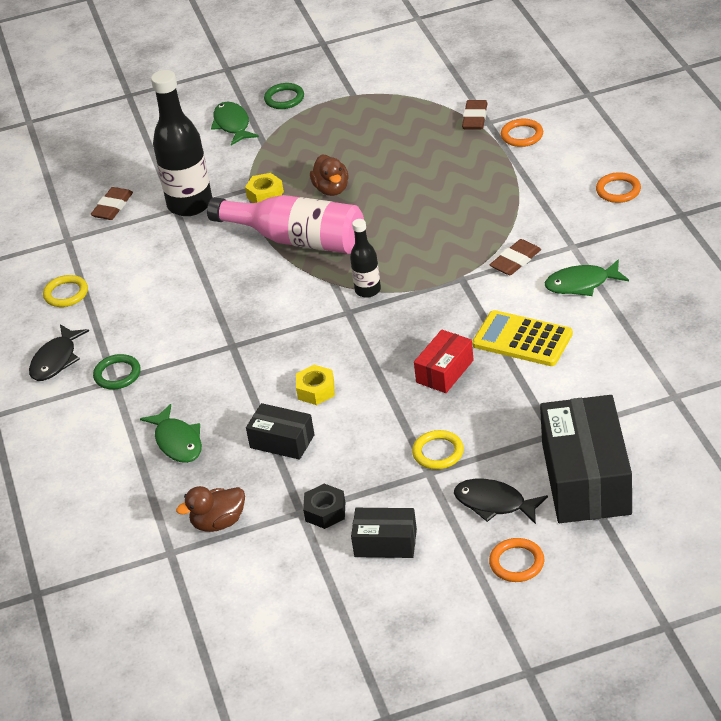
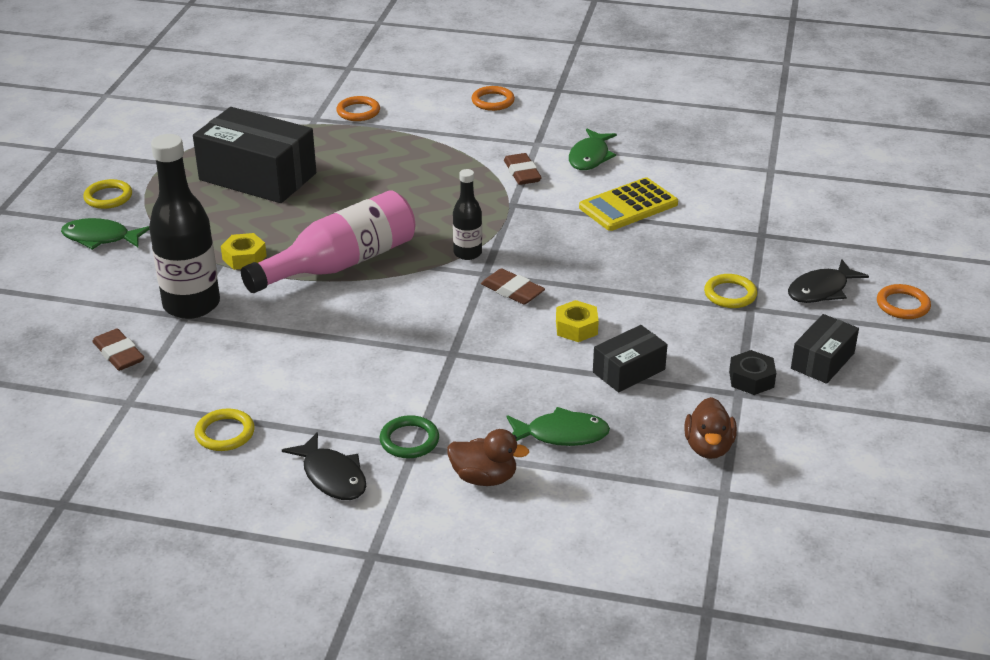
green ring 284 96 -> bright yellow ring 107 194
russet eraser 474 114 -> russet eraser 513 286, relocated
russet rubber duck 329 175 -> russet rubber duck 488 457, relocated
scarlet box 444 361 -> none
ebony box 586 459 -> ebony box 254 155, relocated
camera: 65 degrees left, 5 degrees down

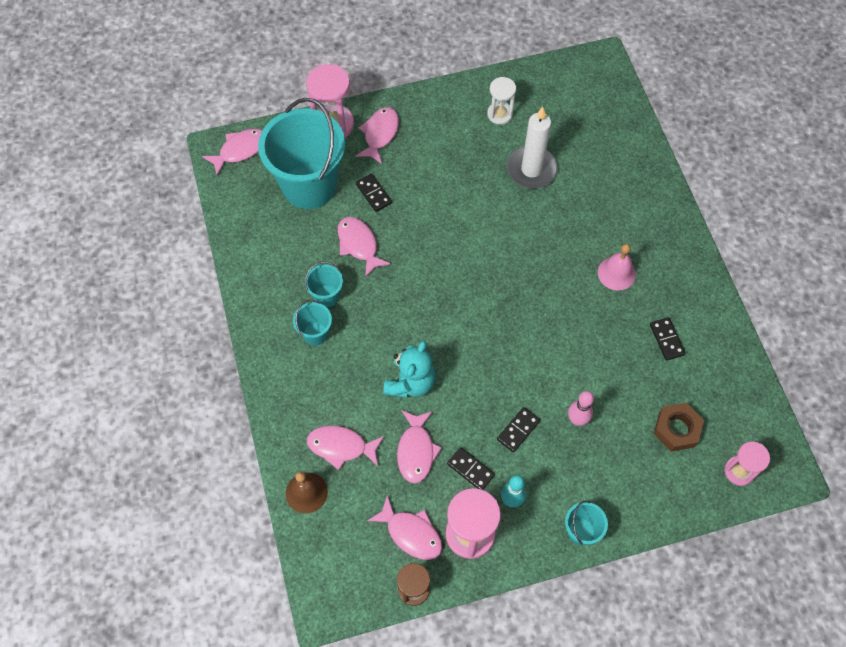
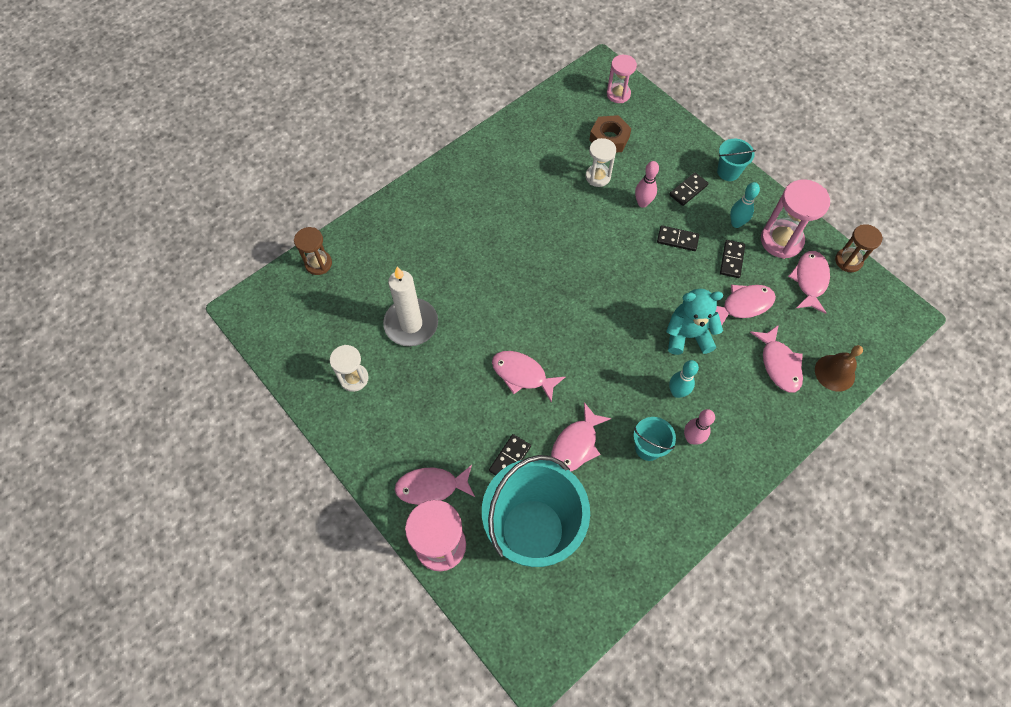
pink fish 232 152 -> pink fish 528 377, relocated
pink school bell 617 267 -> none
turquoise bucket 312 322 -> pink tenpin 699 427
ebony domino tile 668 339 -> ebony domino tile 689 189, relocated
none -> snow-white sand timer 601 162
none -> russet sand timer 313 251
none -> turquoise tenpin 684 379
camera: 115 degrees left, 0 degrees up

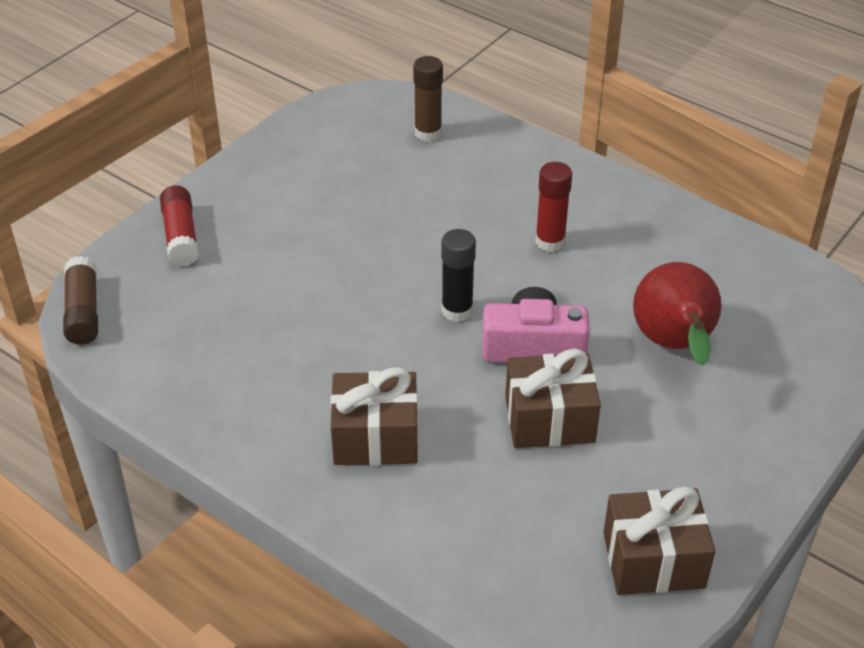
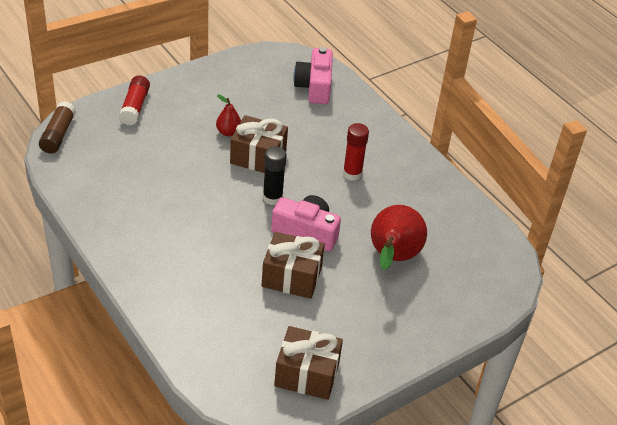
russet glue stick 428 99 -> pink photo camera 313 75
russet wrapped gift 374 416 -> russet wrapped gift 259 144, relocated
none -> scarlet toy pear 228 115
camera: 15 degrees right, 0 degrees up

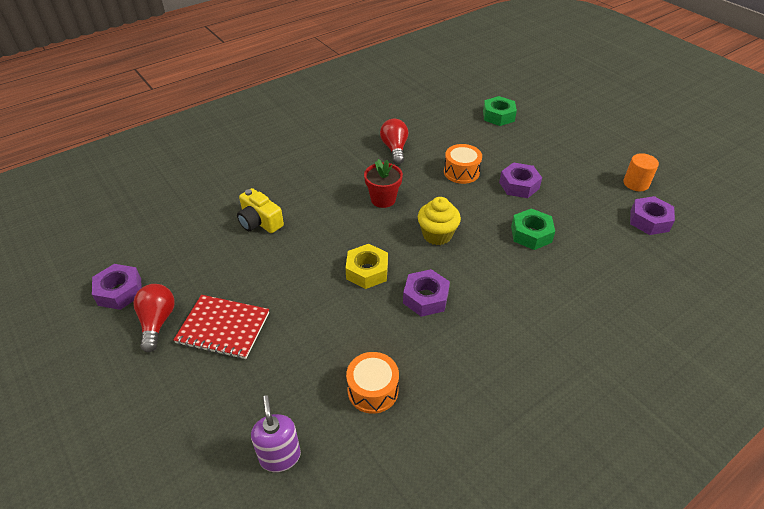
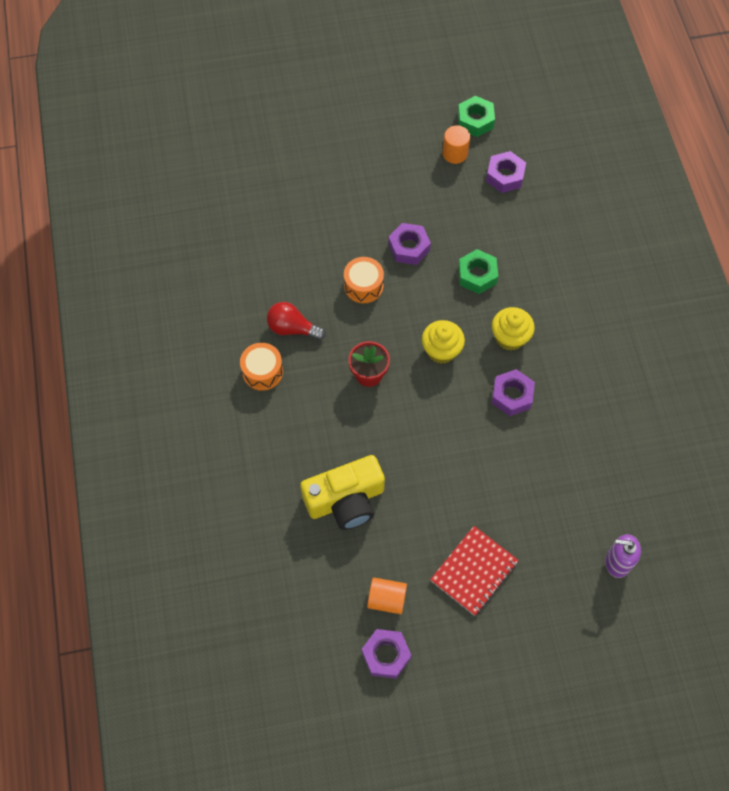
green hex nut 500 111 -> green hex nut 476 116, relocated
bright yellow photo camera 260 210 -> bright yellow photo camera 342 492, x1.55
bright yellow hex nut 366 266 -> none
scarlet bulb 154 318 -> none
orange drum 372 383 -> orange drum 261 367, relocated
none -> bright yellow cupcake 513 329
none -> orange solid cylinder 387 596
camera: 65 degrees left, 20 degrees up

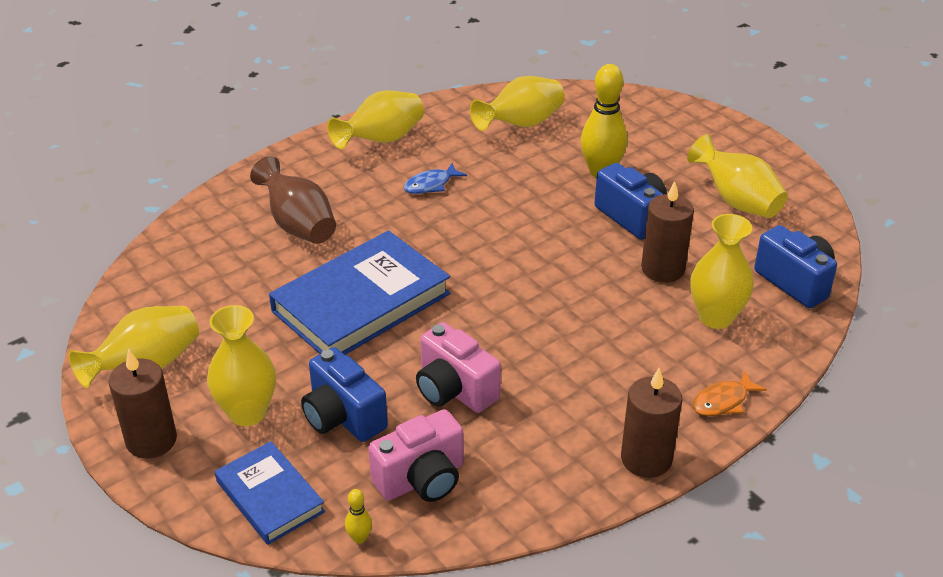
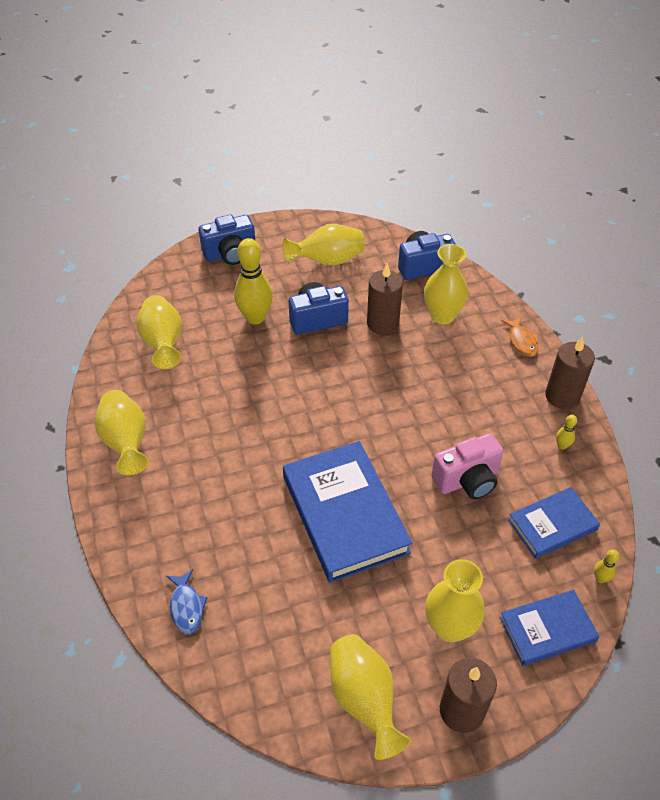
russet flower vase 293 200 -> none
cobalt fish 435 178 -> cobalt fish 187 601, relocated
cobalt photo camera 344 394 -> cobalt photo camera 226 240, relocated
pink photo camera 415 455 -> cobalt hardcover 554 523
none -> bright yellow tenpin 566 432
camera: 70 degrees left, 10 degrees up

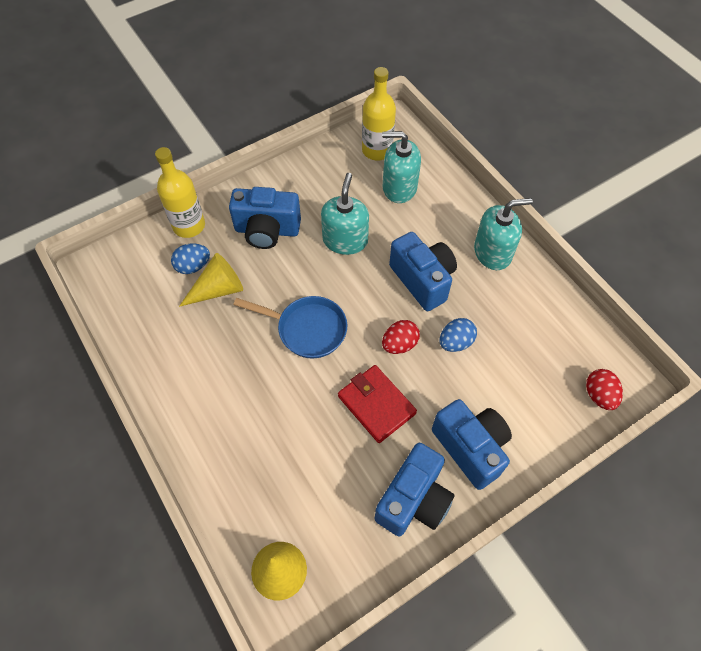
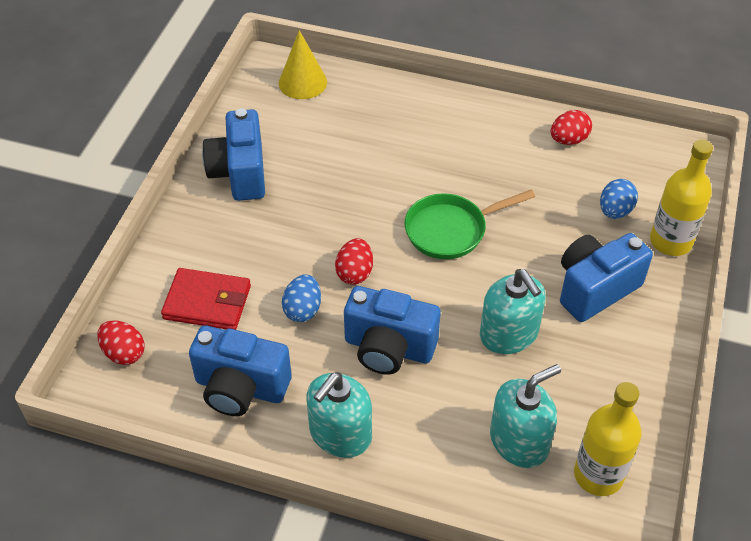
bright yellow cone shape 211 280 -> none
cobalt skillet 290 327 -> green skillet 470 224
scarlet wallet 377 404 -> scarlet wallet 206 299, relocated
cobalt photo camera 472 444 -> cobalt photo camera 240 370, relocated
none -> scarlet toy egg 571 127
camera: 140 degrees right, 10 degrees down

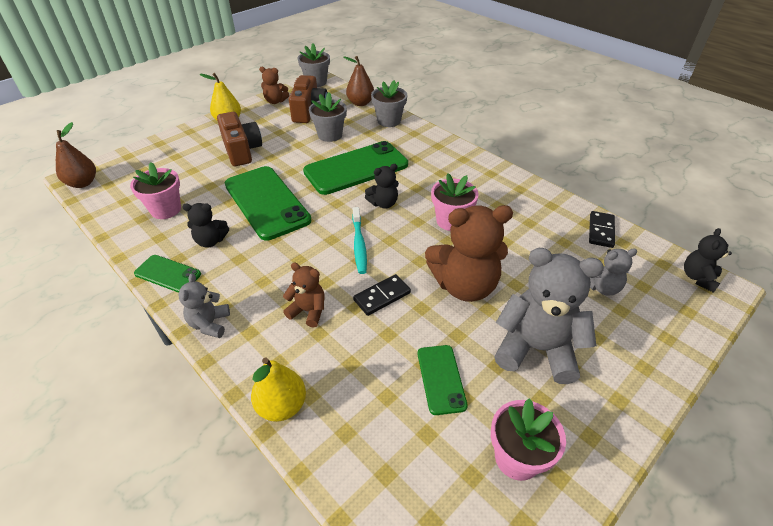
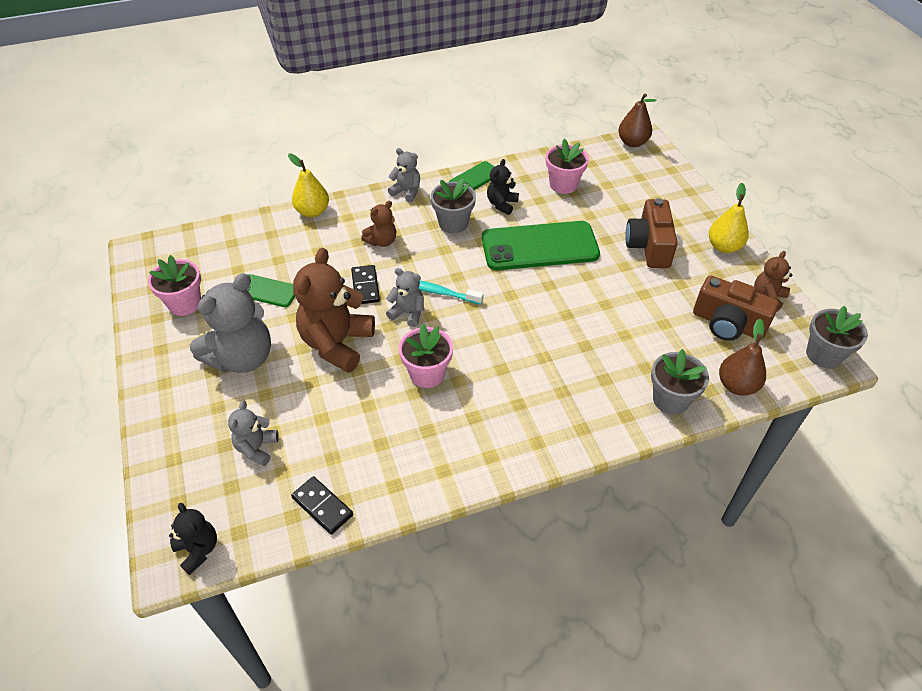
grey flower pot 328 117 -> grey flower pot 453 206, relocated
russet photo camera 239 139 -> russet photo camera 651 233, 90 degrees clockwise
green phone 355 168 -> none
ebony teddy 382 186 -> none
none -> grey teddy 405 297
camera: 115 degrees right, 5 degrees up

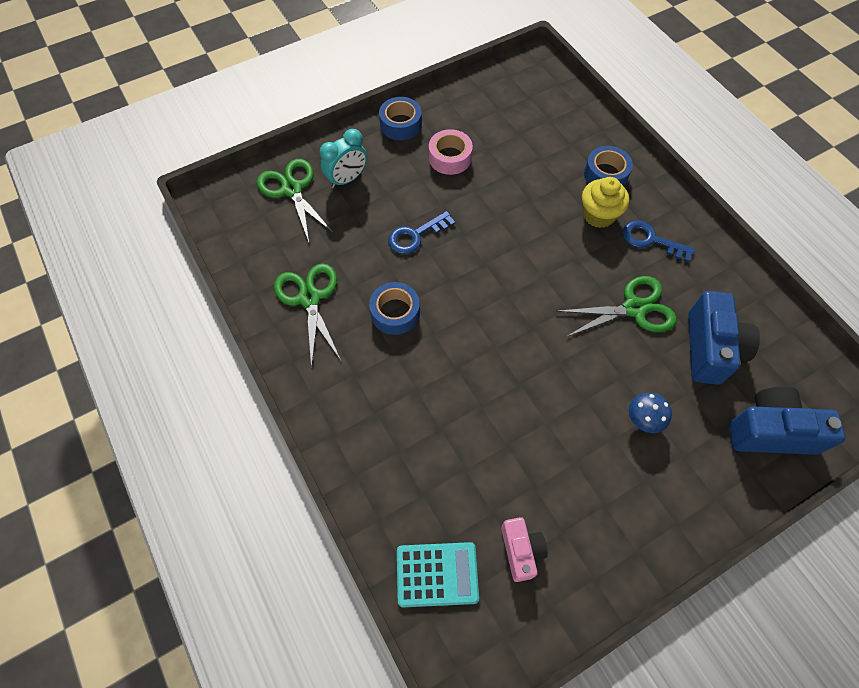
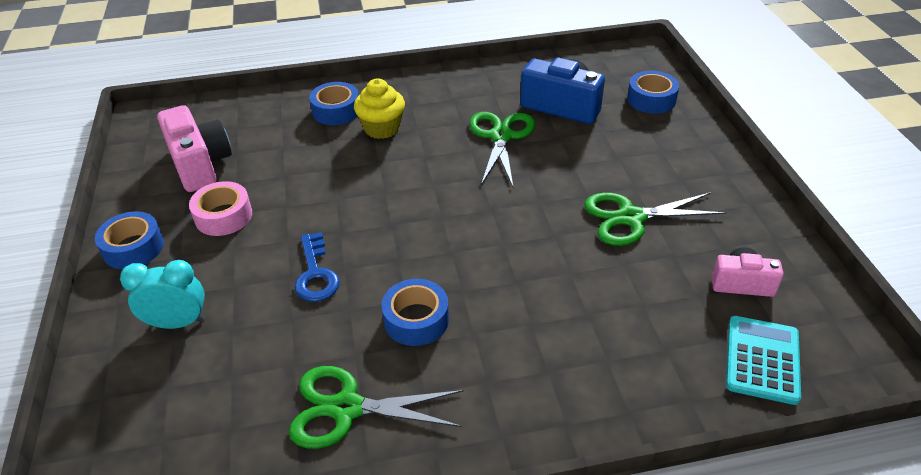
turquoise alarm clock 343 158 -> turquoise alarm clock 162 294, 75 degrees counterclockwise
green pair of scissors 295 200 -> green pair of scissors 655 219, relocated
cobalt door key 658 241 -> none
cobalt photo camera 787 420 -> cobalt sticky tape 653 92
cobalt fungus 650 413 -> none
none -> pink photo camera 194 148
camera: 70 degrees left, 20 degrees down

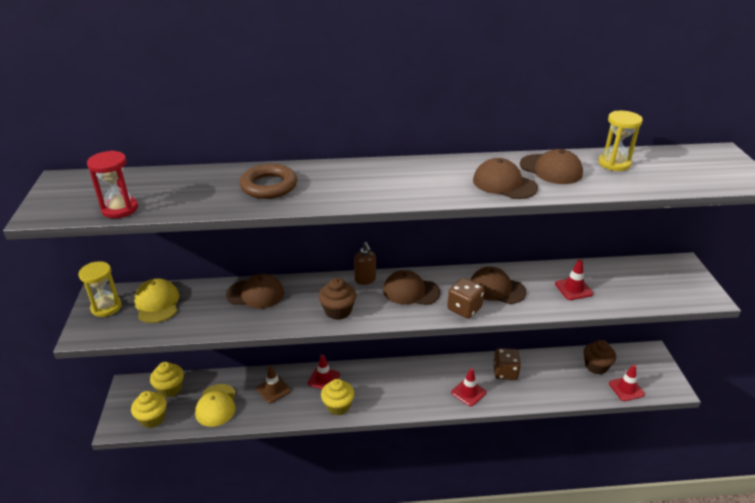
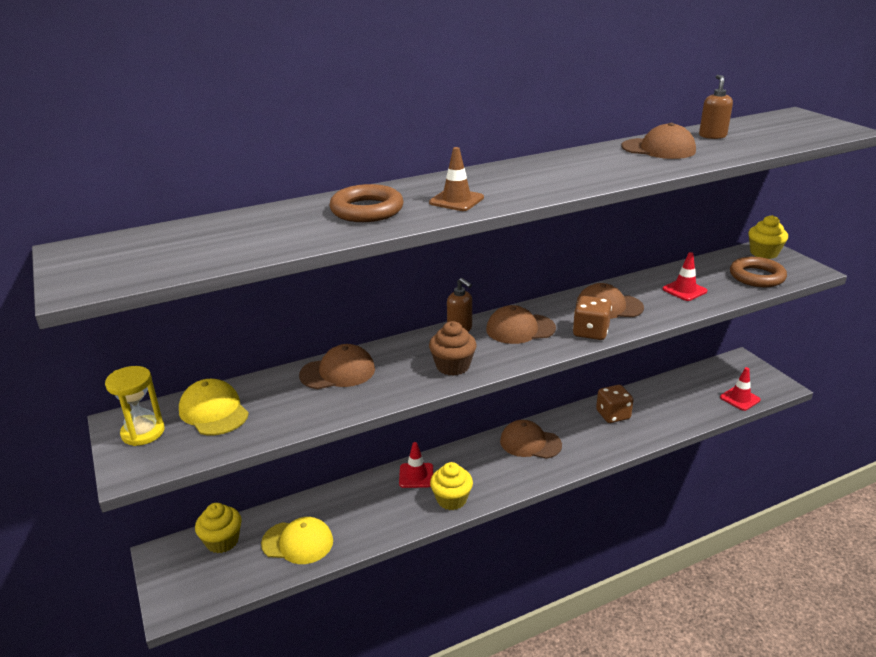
bright yellow sand timer 620 141 -> russet pump bottle 716 107
scarlet sand timer 112 184 -> none
russet cap 505 178 -> russet cap 531 439, relocated
russet cupcake 600 357 -> none
russet road cone 273 384 -> russet road cone 456 179, relocated
scarlet road cone 468 387 -> none
bright yellow cap 215 405 -> bright yellow cap 297 540, 60 degrees counterclockwise
bright yellow cupcake 149 409 -> bright yellow cupcake 768 237, relocated
none -> russet ring 758 272
camera: 20 degrees left, 5 degrees down

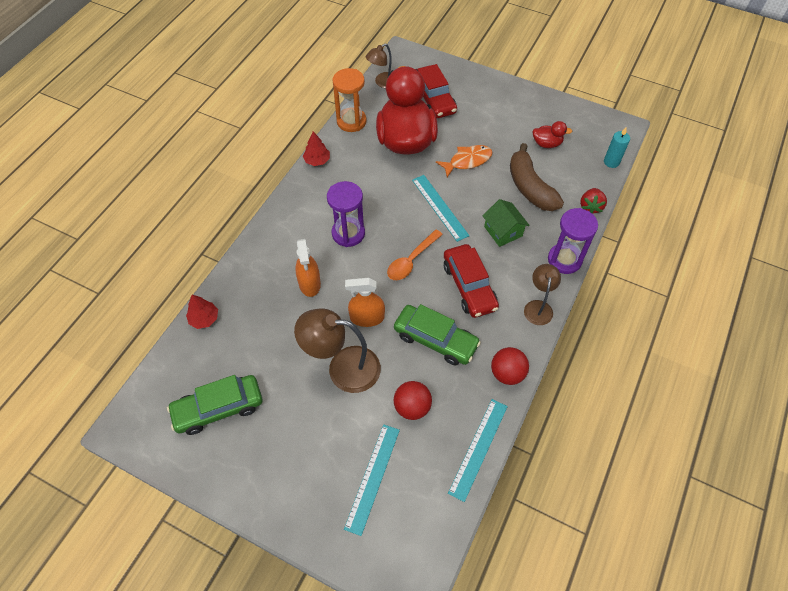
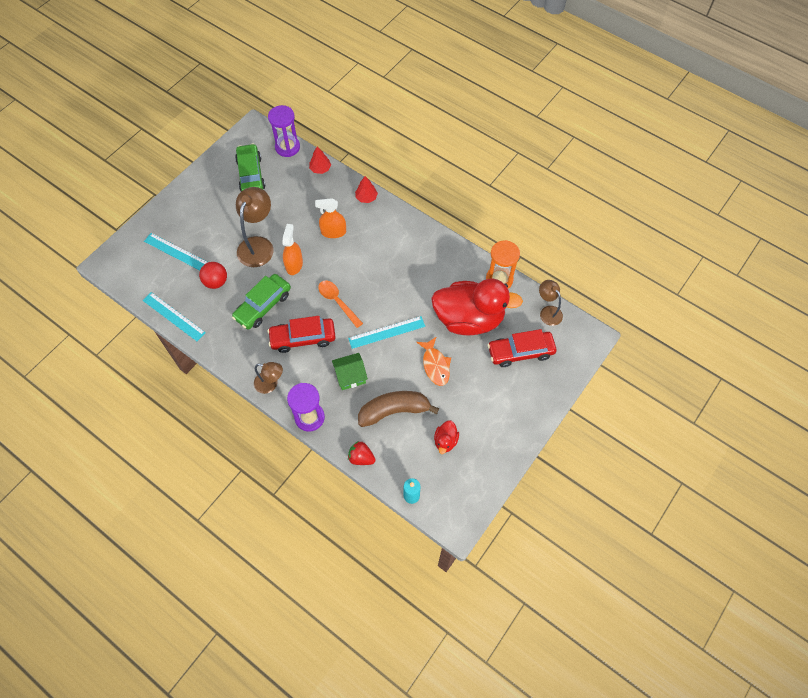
scarlet toy tree 316 148 -> scarlet toy tree 366 189, relocated
purple sand timer 346 214 -> purple sand timer 284 131, relocated
scarlet play ball 510 366 -> none
camera: 100 degrees right, 5 degrees up

